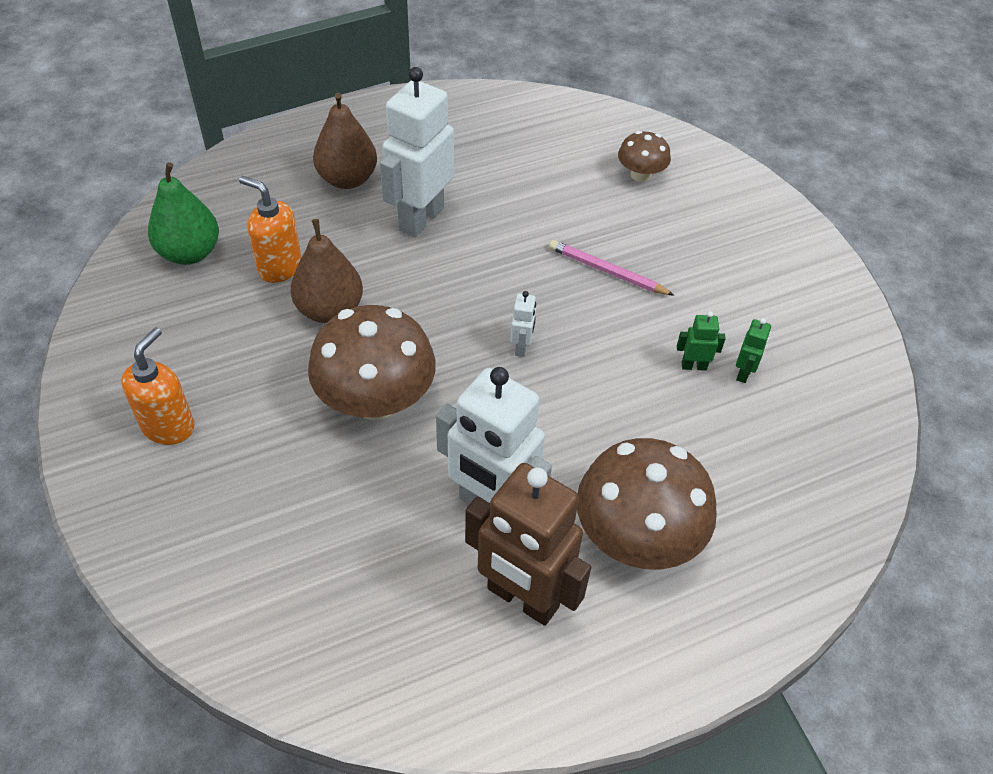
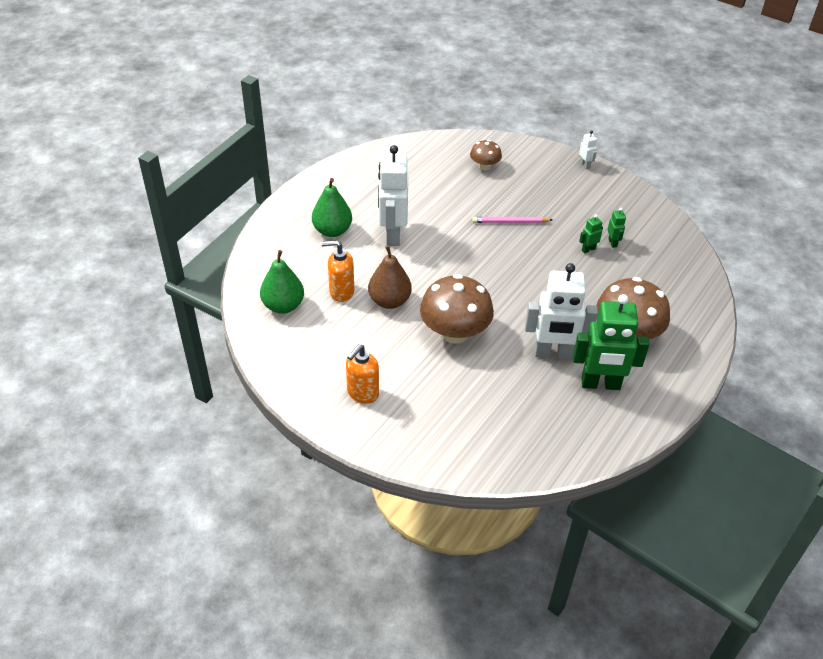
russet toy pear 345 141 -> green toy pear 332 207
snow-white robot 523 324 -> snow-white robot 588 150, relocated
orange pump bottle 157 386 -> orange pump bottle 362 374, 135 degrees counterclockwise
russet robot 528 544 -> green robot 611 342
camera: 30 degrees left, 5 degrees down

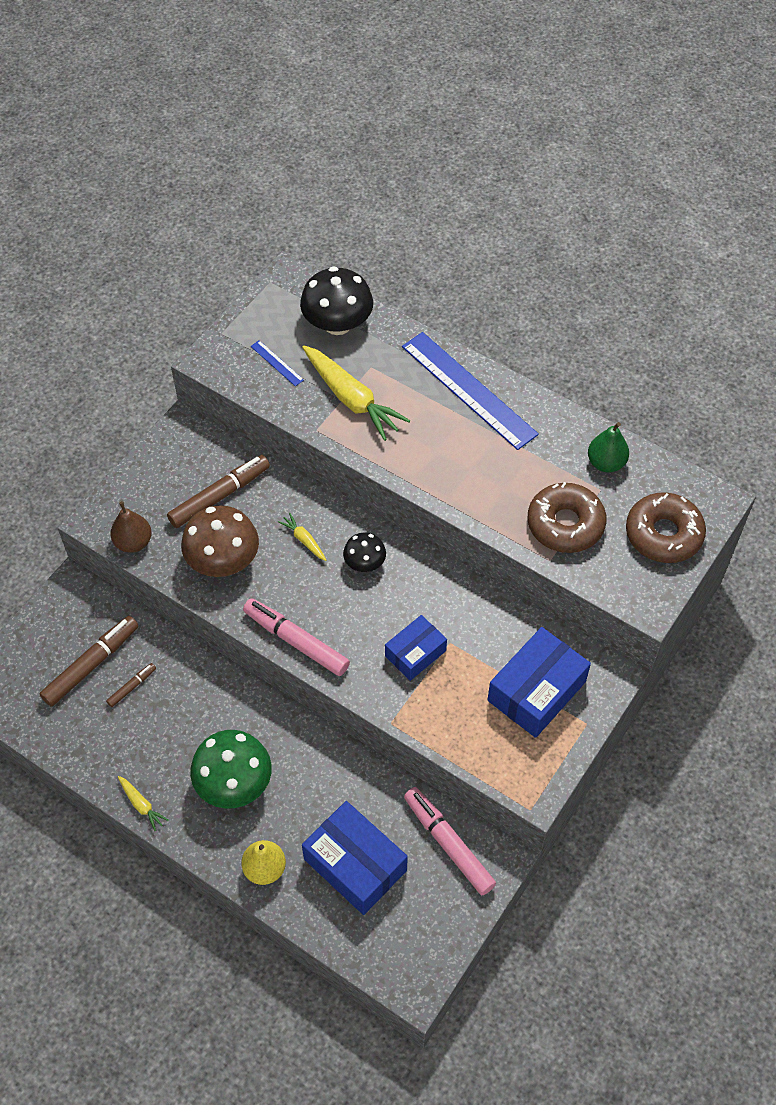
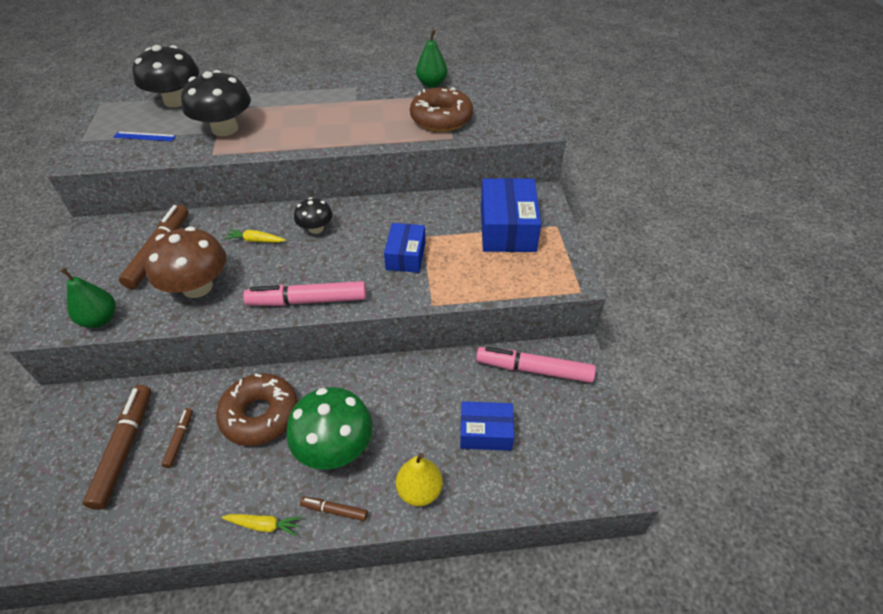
cobalt ruler 470 391 -> none
bright yellow root vegetable 356 393 -> ebony fungus 216 103
russet doughnut 666 527 -> russet doughnut 257 409, relocated
russet toy pear 131 527 -> green toy pear 88 298
cobalt box 355 858 -> cobalt box 487 426, x0.62
none -> russet marker 334 509
camera: 40 degrees left, 10 degrees down

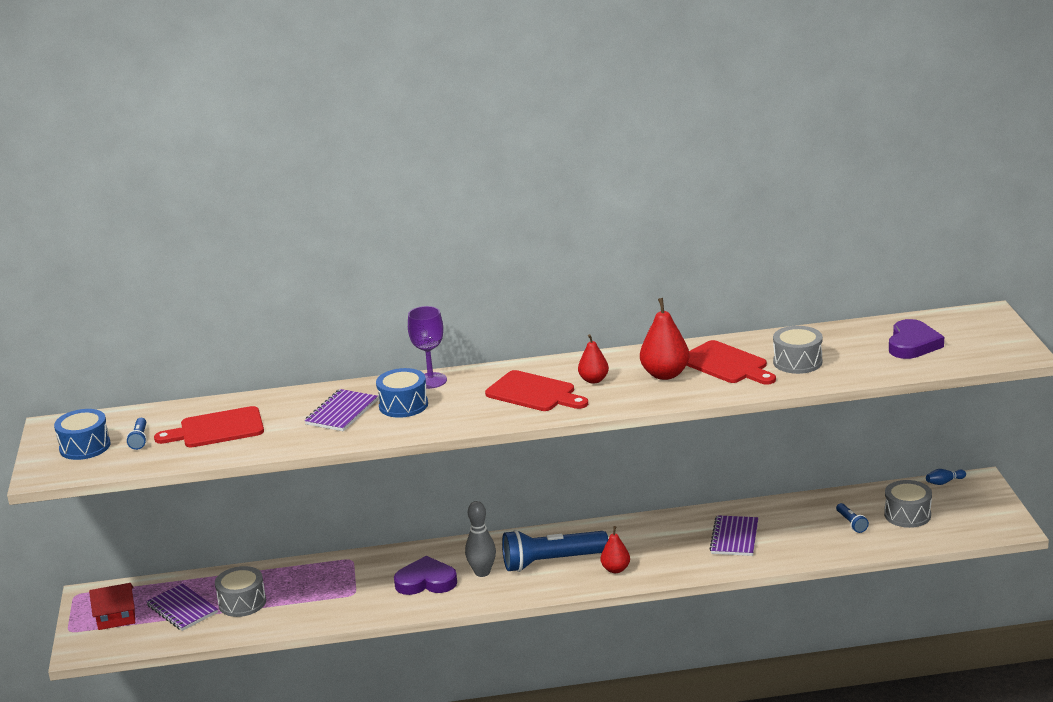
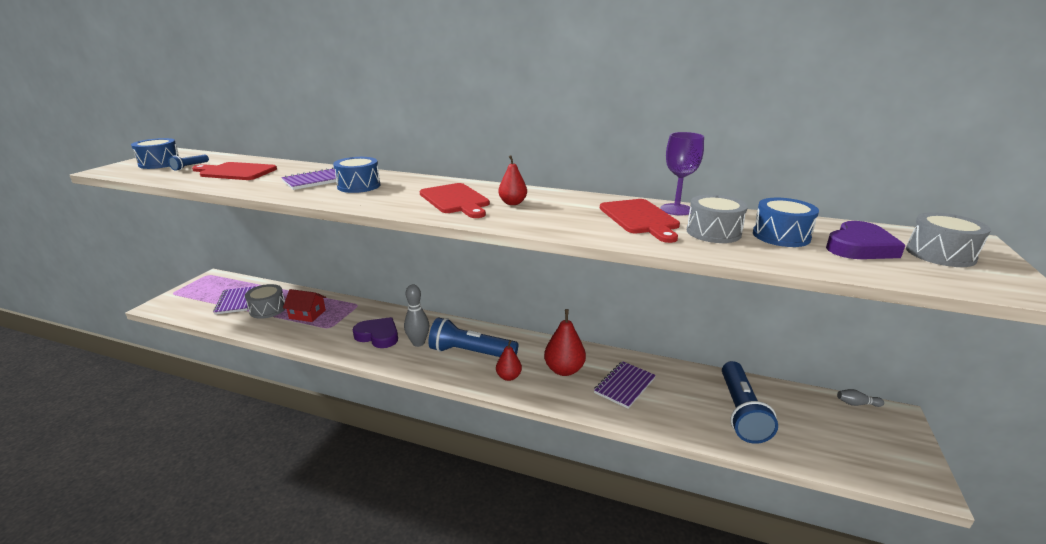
scarlet toy pear 665 339 -> scarlet toy pear 565 342, relocated
purple goblet 427 347 -> purple goblet 682 173, relocated
cobalt tenpin 946 477 -> grey tenpin 860 398
grey drum 908 504 -> grey drum 948 239, relocated
cobalt pocket torch 852 518 -> cobalt pocket torch 750 402, x2.28
scarlet house 112 606 -> scarlet house 304 305, relocated
none -> cobalt drum 786 222
camera: 25 degrees right, 0 degrees up

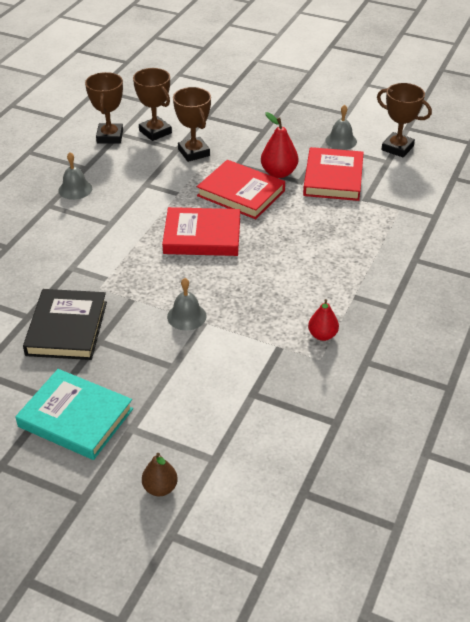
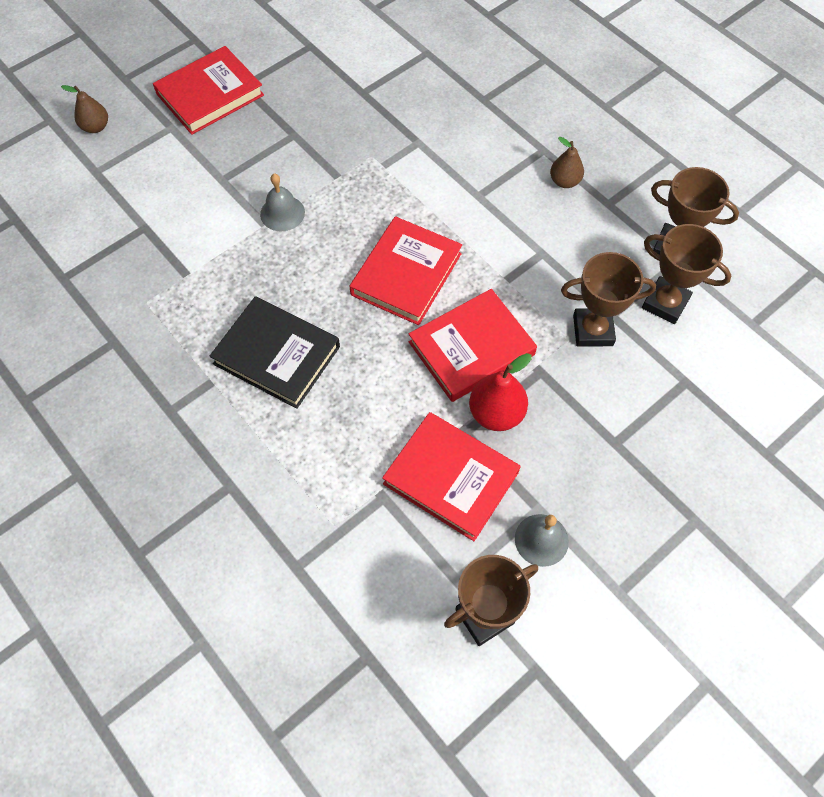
russet trophy 152 104 -> russet trophy 686 274, 45 degrees clockwise
grey school bell 75 176 -> russet toy pear 567 162
ebony hardcover 65 324 -> ebony hardcover 274 352, relocated
scarlet toy pear 323 320 -> none
turquoise hardcover 74 414 -> scarlet hardcover 208 90
camera: 115 degrees right, 20 degrees up

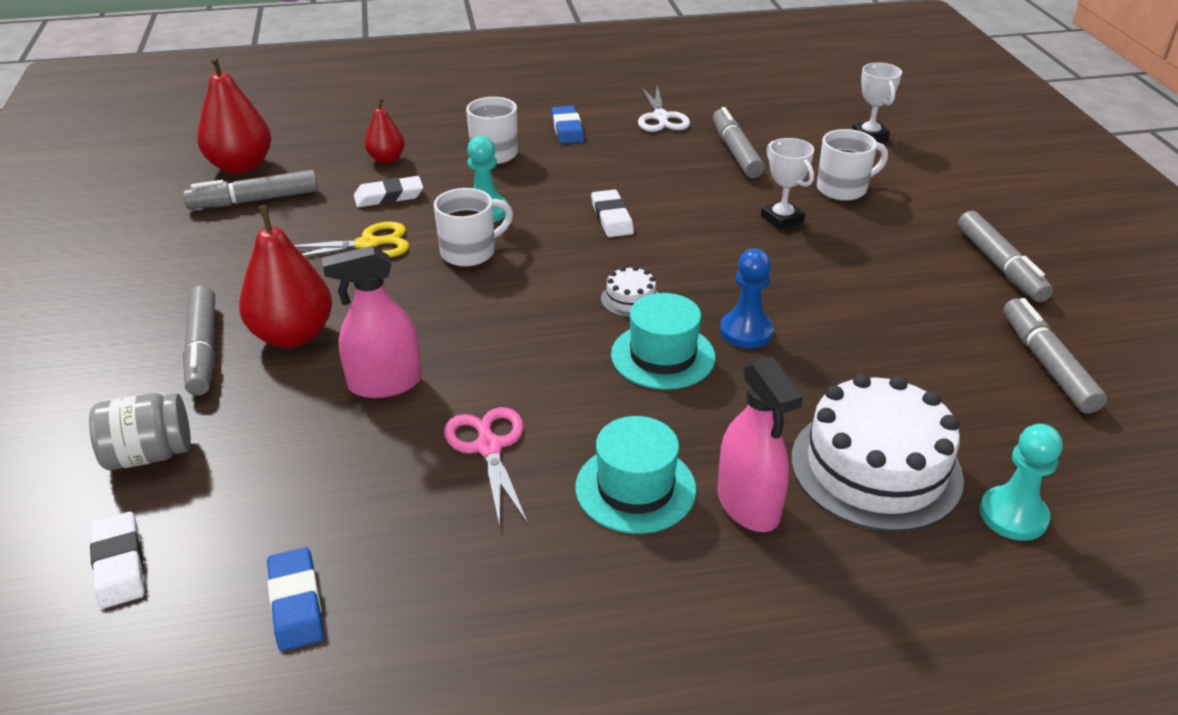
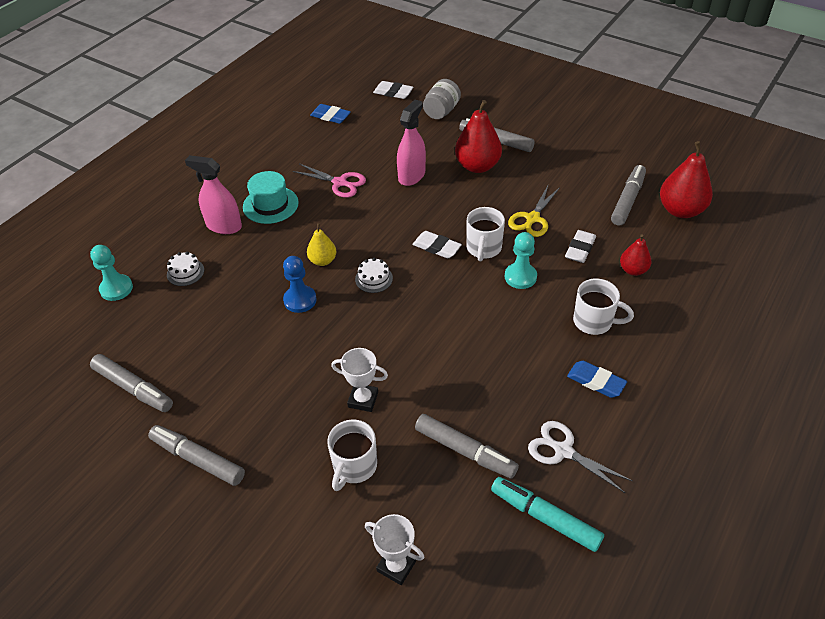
snow-white eraser 612 213 -> snow-white eraser 437 244, relocated
turquoise top hat 663 341 -> bright yellow toy pear 321 244
snow-white layer cake 877 452 -> snow-white layer cake 185 269, x0.43
none -> turquoise marker 547 514
camera: 135 degrees right, 10 degrees up

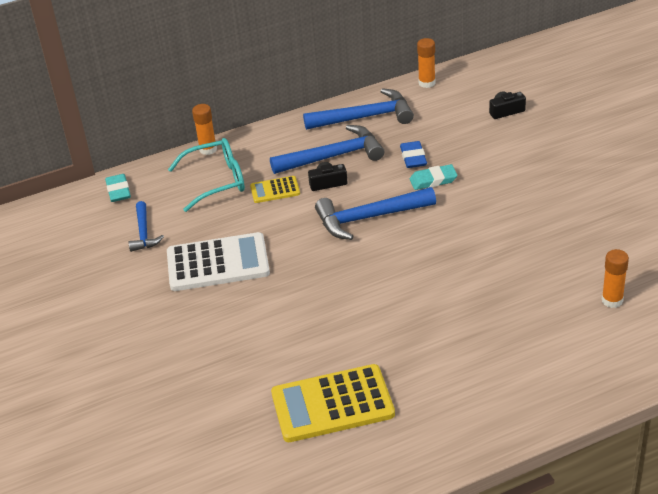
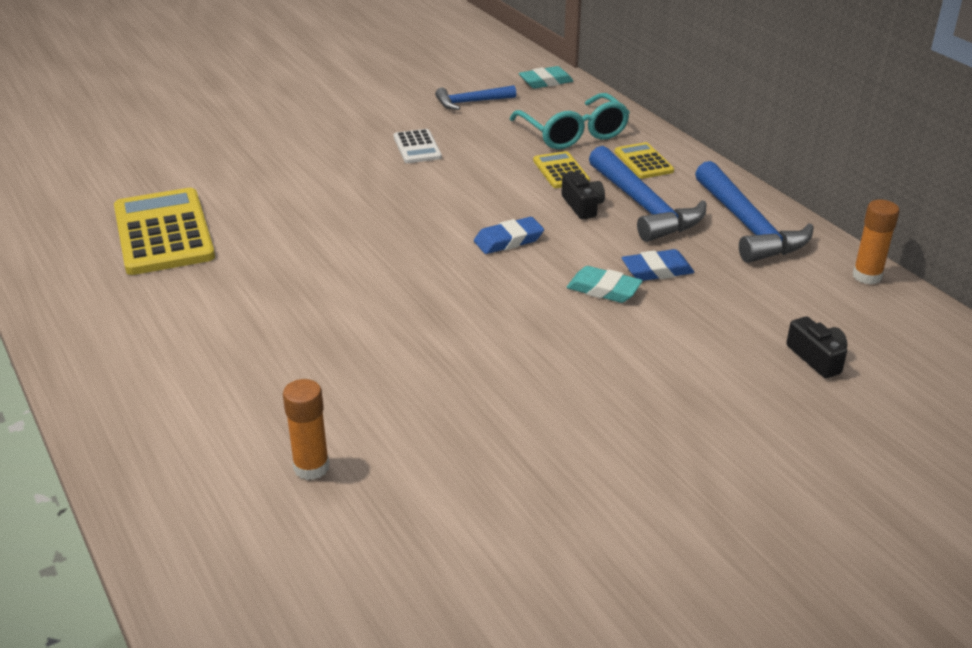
orange glue stick 204 129 -> none
turquoise eraser 433 177 -> turquoise eraser 605 284, 45 degrees counterclockwise
cobalt hammer 375 213 -> cobalt eraser 509 235
snow-white adding machine 218 261 -> snow-white adding machine 418 146, x0.50
none -> bright yellow adding machine 644 160
camera: 80 degrees right, 5 degrees down

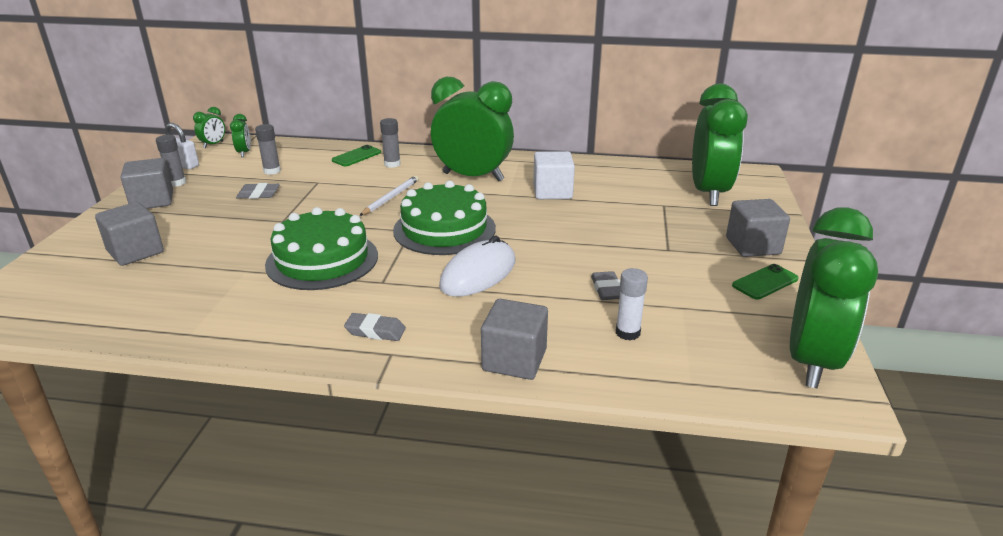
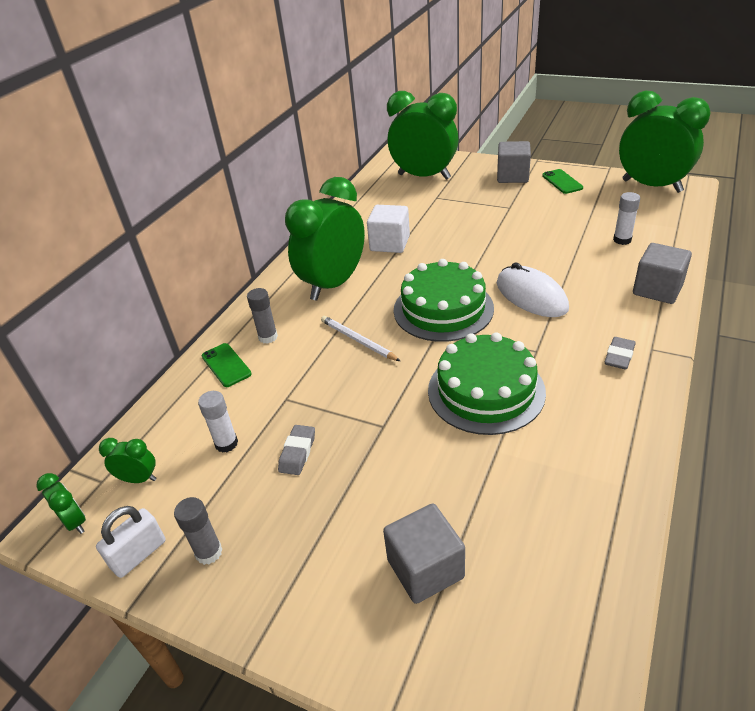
grey glue stick 268 149 -> snow-white glue stick 218 422
grey block 146 183 -> none
grey eraser 605 285 -> none
camera: 70 degrees left, 10 degrees up

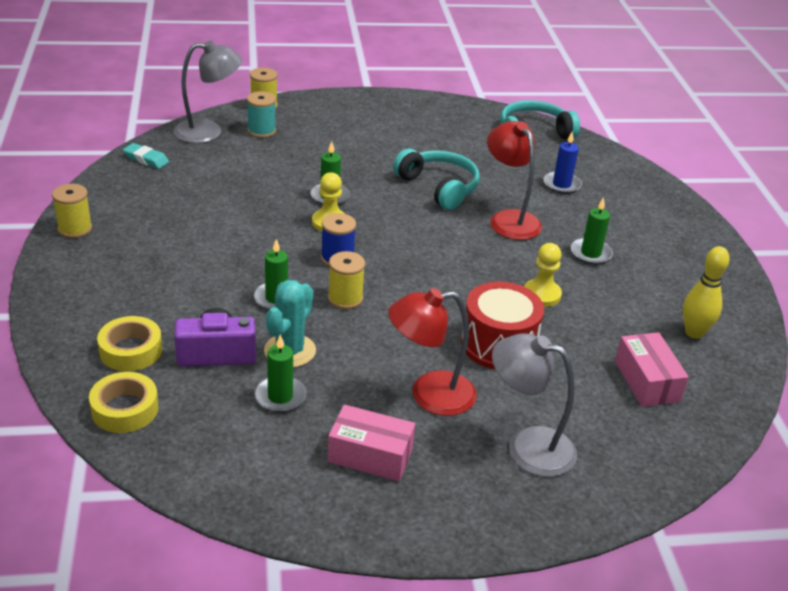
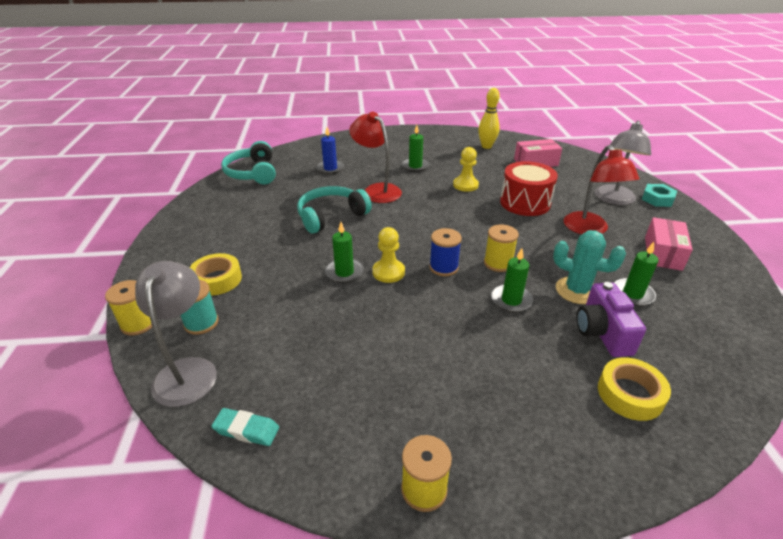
scarlet desk lamp 514 180 -> scarlet desk lamp 375 157, 75 degrees clockwise
turquoise eraser 146 156 -> turquoise eraser 245 427, 75 degrees clockwise
bright yellow sticky tape 124 402 -> bright yellow sticky tape 216 274, relocated
none -> turquoise hex nut 659 195
camera: 85 degrees left, 0 degrees up

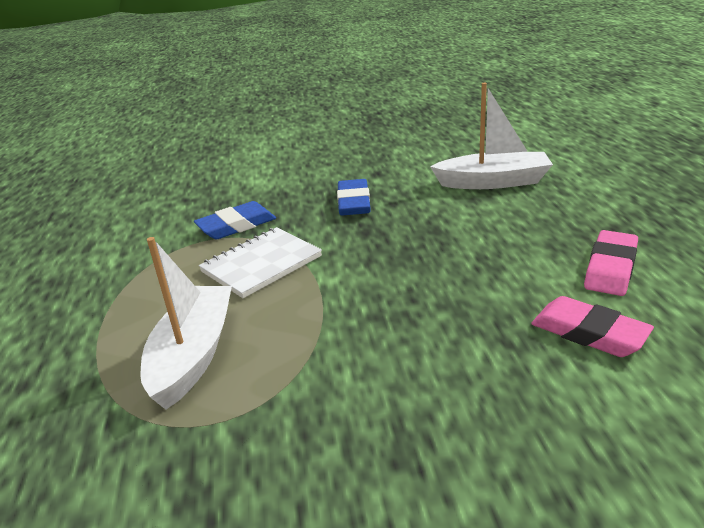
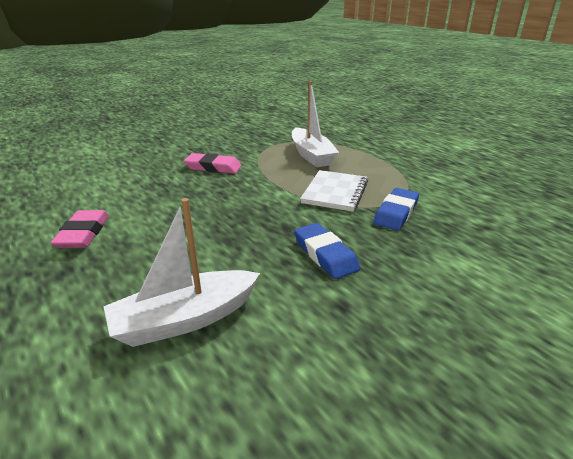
pink eraser 592 326 -> pink eraser 213 163, relocated
camera: 150 degrees right, 0 degrees up

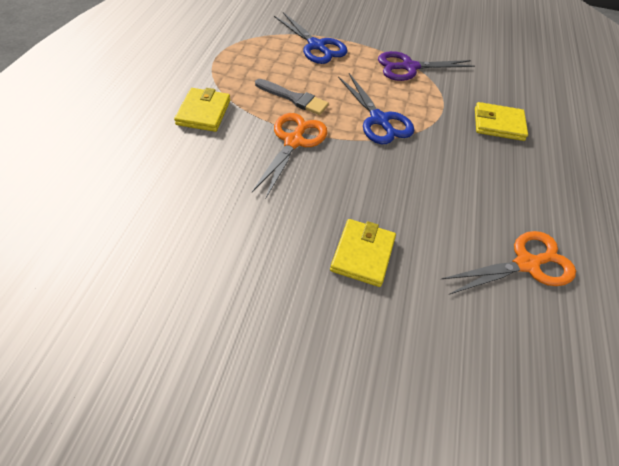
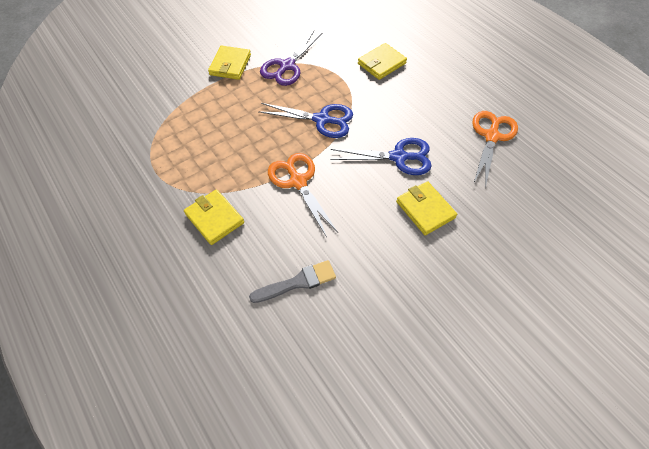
cobalt pair of scissors 310 38 -> cobalt pair of scissors 381 156, relocated
grey brush 292 97 -> grey brush 292 281, relocated
none -> bright yellow wallet 229 62
camera: 45 degrees left, 5 degrees up

